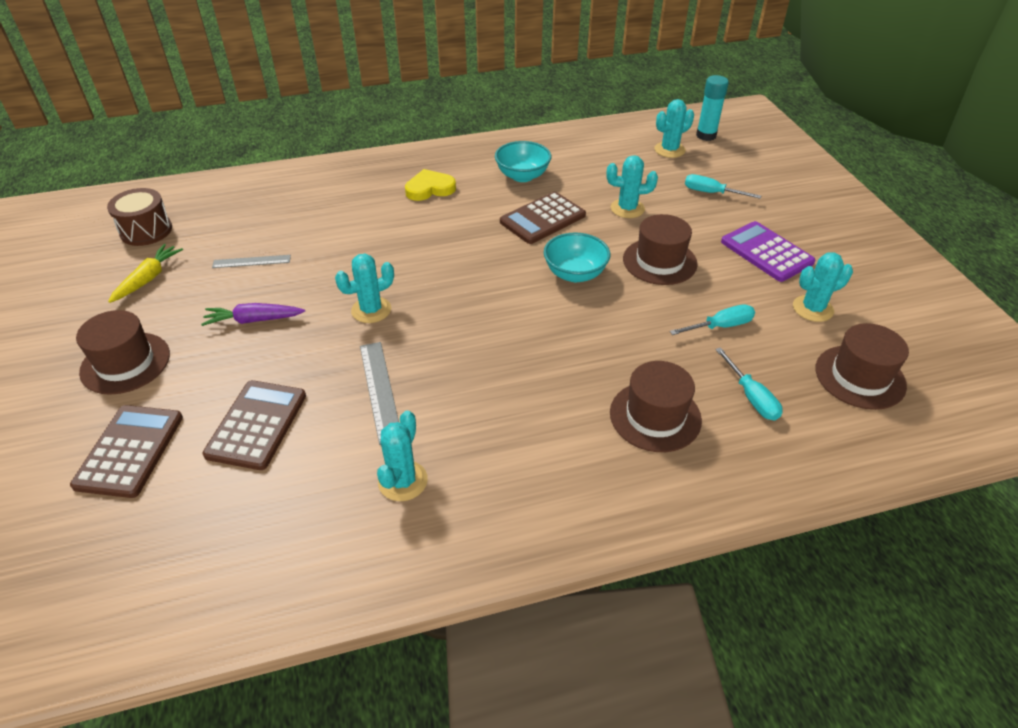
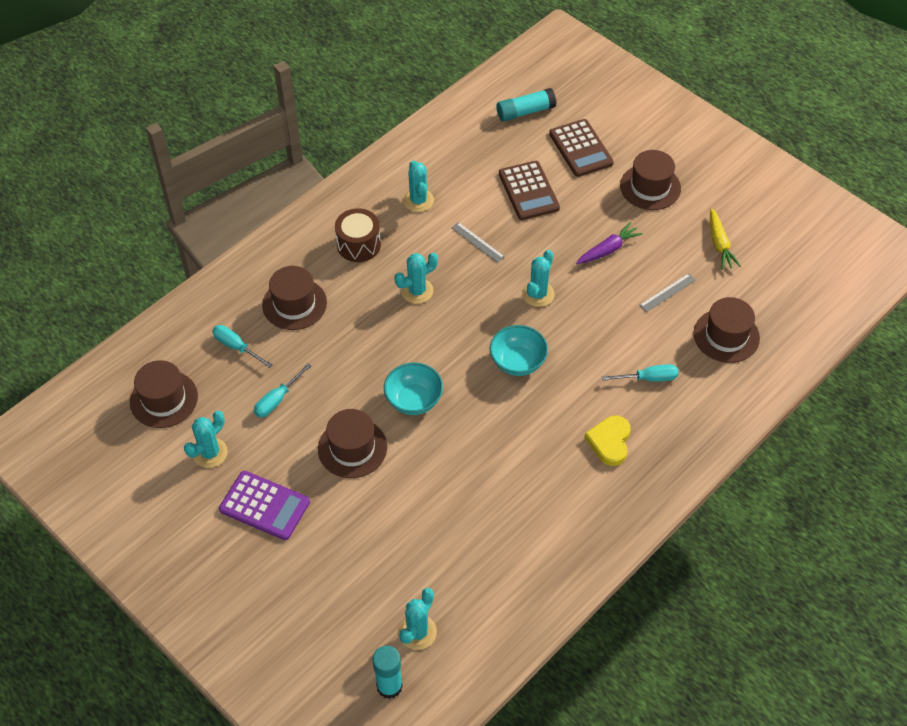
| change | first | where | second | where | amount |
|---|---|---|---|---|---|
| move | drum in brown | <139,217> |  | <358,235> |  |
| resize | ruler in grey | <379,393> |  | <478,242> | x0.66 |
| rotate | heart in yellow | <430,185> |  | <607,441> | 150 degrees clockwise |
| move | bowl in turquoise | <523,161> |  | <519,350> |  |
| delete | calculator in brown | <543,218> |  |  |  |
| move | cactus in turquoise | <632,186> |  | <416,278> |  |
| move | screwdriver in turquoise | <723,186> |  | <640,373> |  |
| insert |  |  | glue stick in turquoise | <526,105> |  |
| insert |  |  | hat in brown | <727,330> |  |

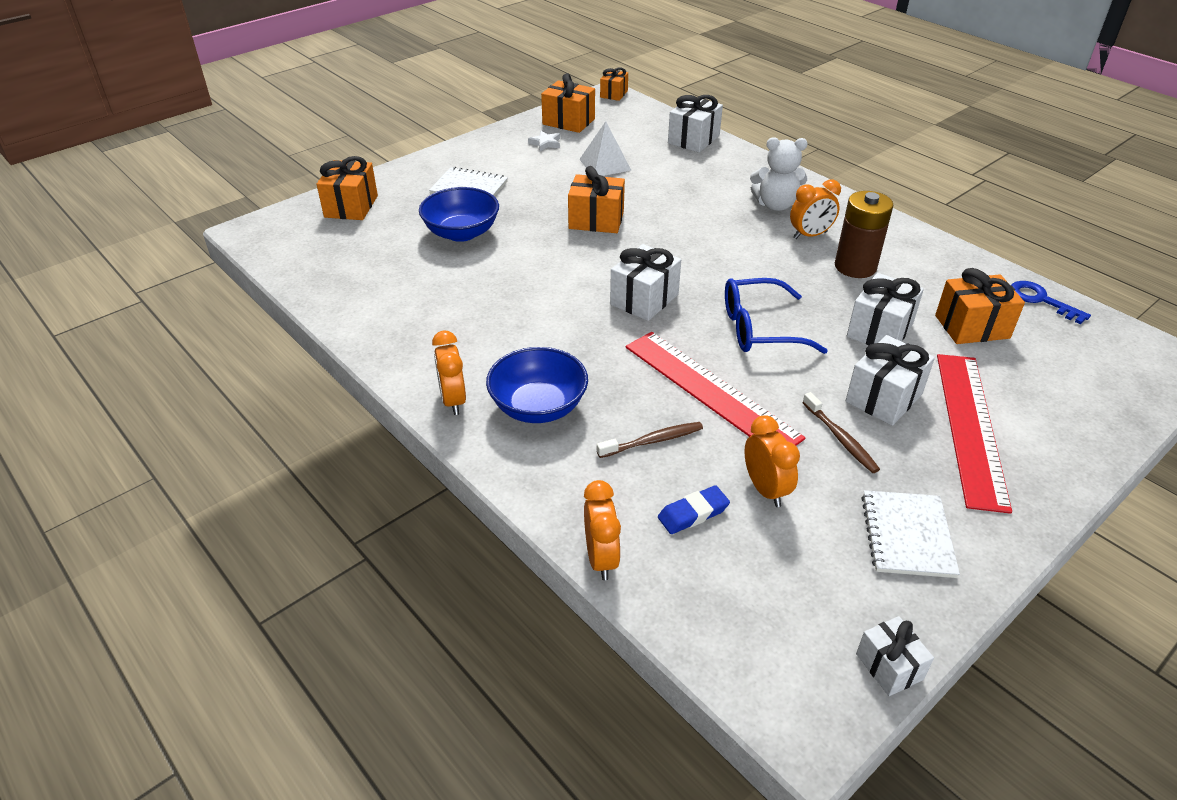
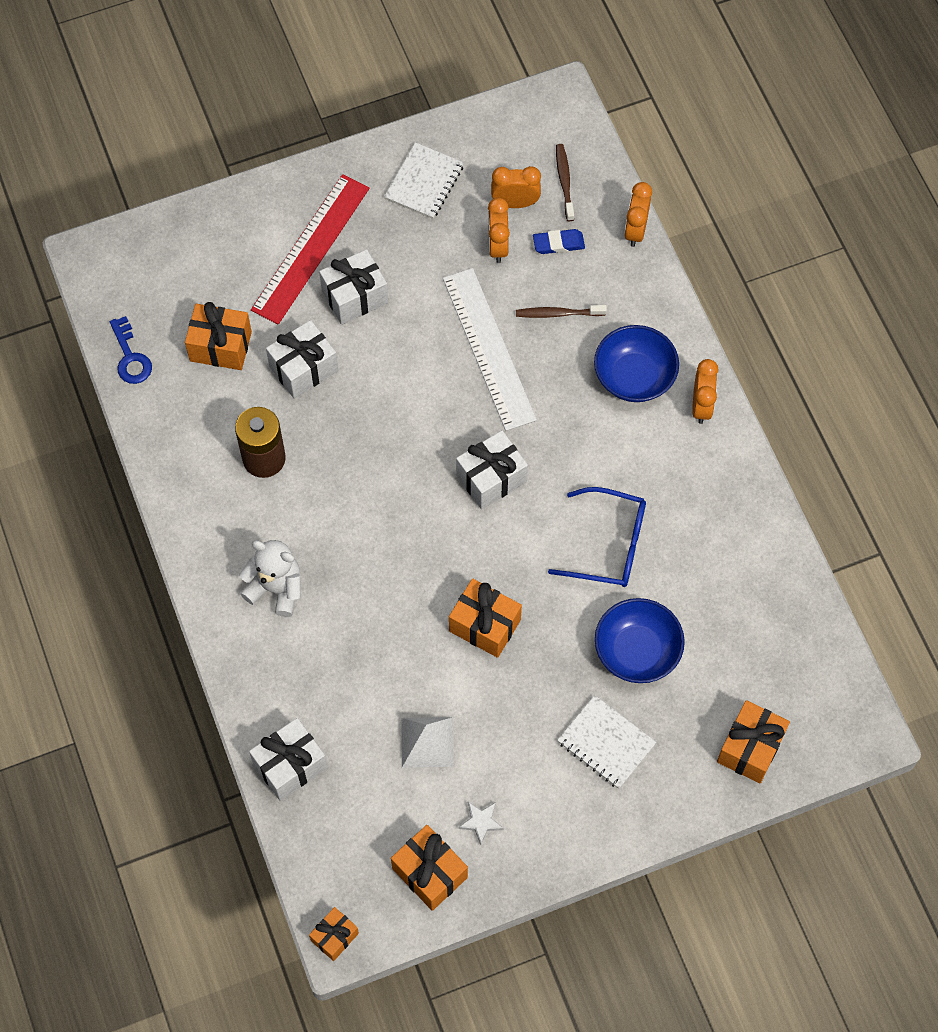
| change | first | where | second | where | amount |
|---|---|---|---|---|---|
| recolor | ruler in red | <716,389> | ruler in white | <490,349> |  |
| move | glasses in blue | <776,316> |  | <597,537> |  |
| move | clock in orange | <815,209> |  | <516,187> |  |
| move | toothbrush in brown | <841,432> |  | <565,182> |  |
| delete | gift in white | <895,656> |  |  |  |

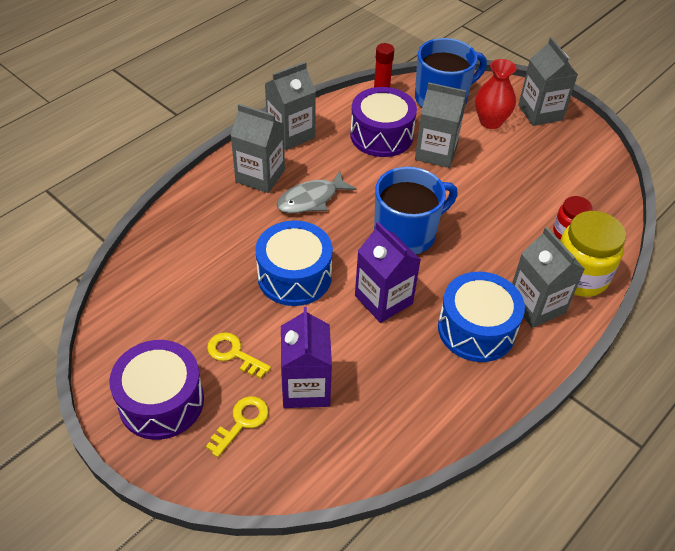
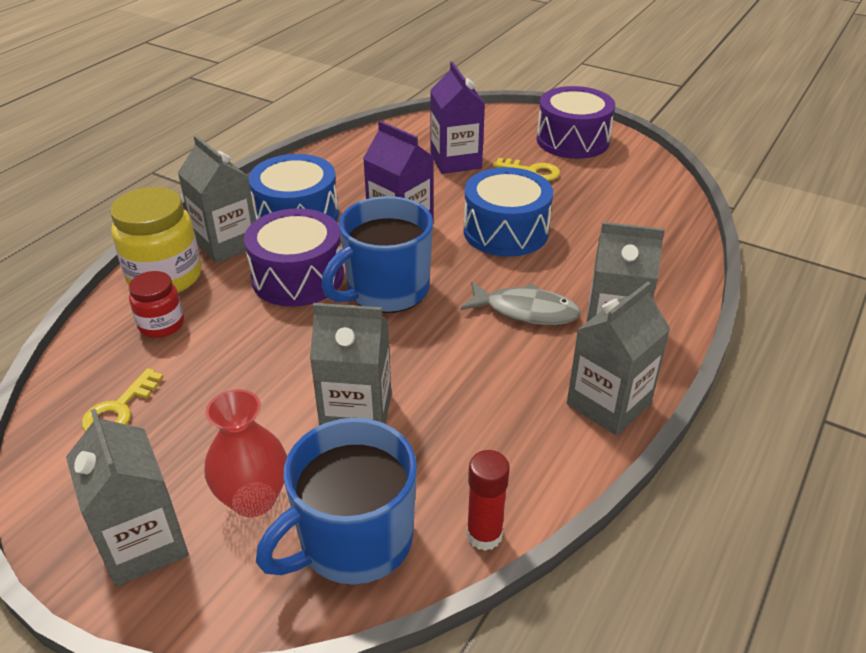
| change | first | where | second | where | amount |
|---|---|---|---|---|---|
| move | key in yellow | <237,426> |  | <123,399> |  |
| rotate | fish in grey | <316,191> |  | <521,303> | 60 degrees clockwise |
| move | drum in purple | <383,122> |  | <294,257> |  |

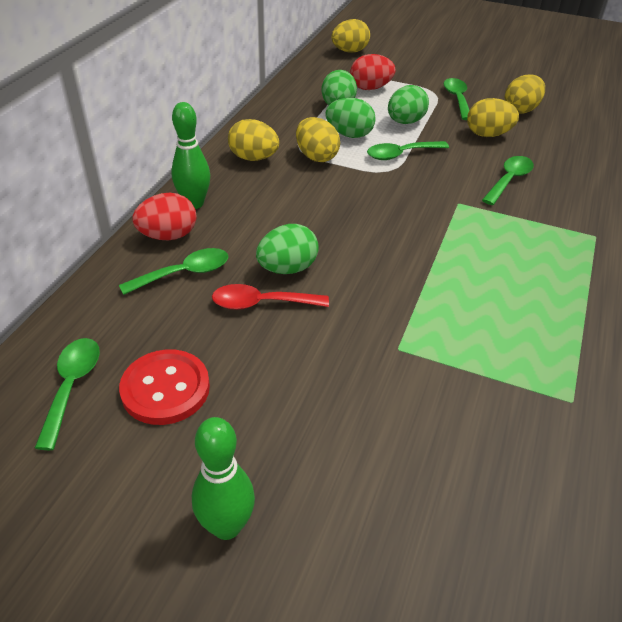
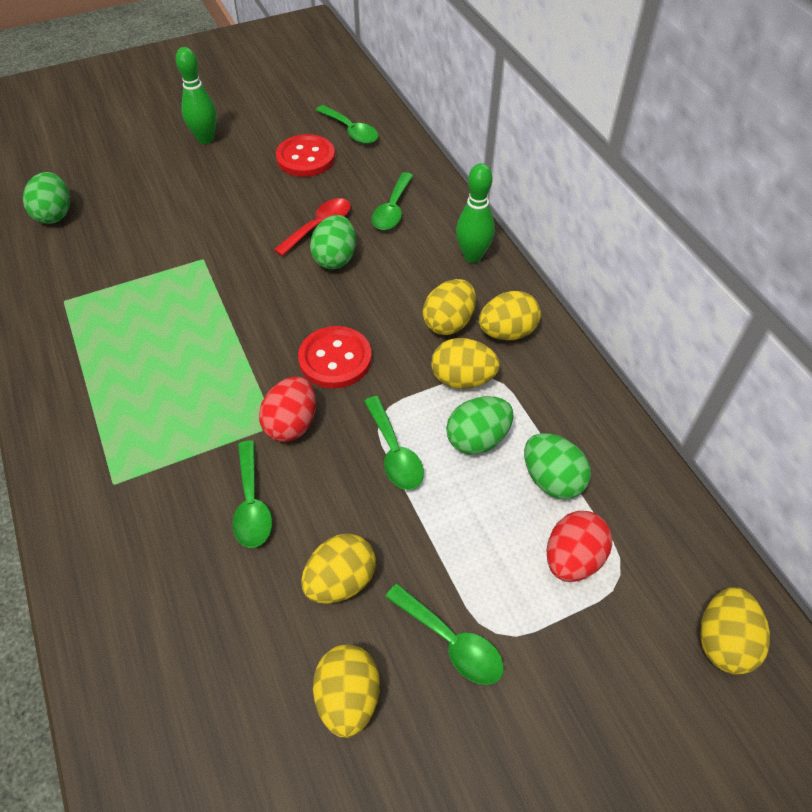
| change | first | where | second | where | amount |
|---|---|---|---|---|---|
| move | egg in red | <164,216> |  | <287,409> |  |
| rotate | spoon in green | <408,150> |  | <394,443> | 135 degrees clockwise |
| move | egg in green | <408,104> |  | <46,198> |  |
| insert |  |  | button in red | <335,357> |  |
| insert |  |  | egg in yellow | <449,307> |  |

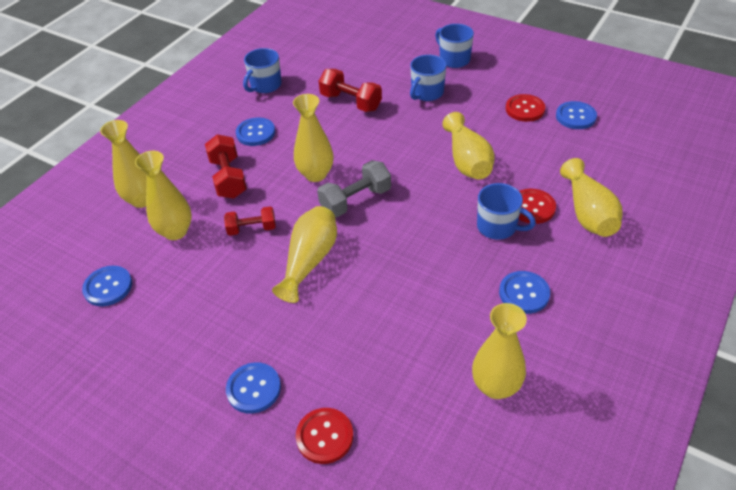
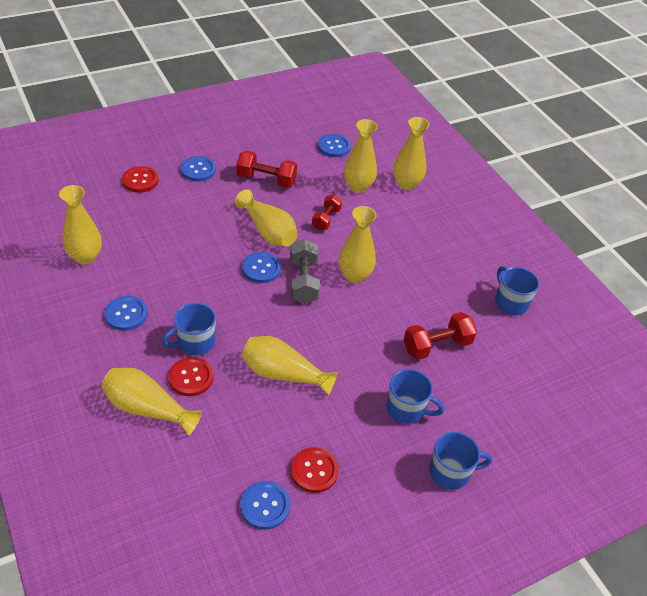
| change | first | where | second | where | amount |
|---|---|---|---|---|---|
| move | dumbbell in red | <226,166> |  | <266,169> |  |
| move | button in blue | <255,132> |  | <261,267> |  |
| rotate | mug in blue | <428,78> |  | <415,396> | 135 degrees clockwise |

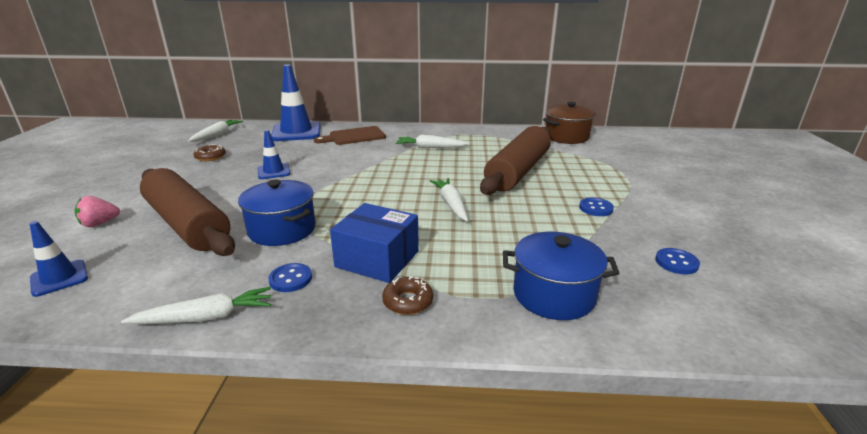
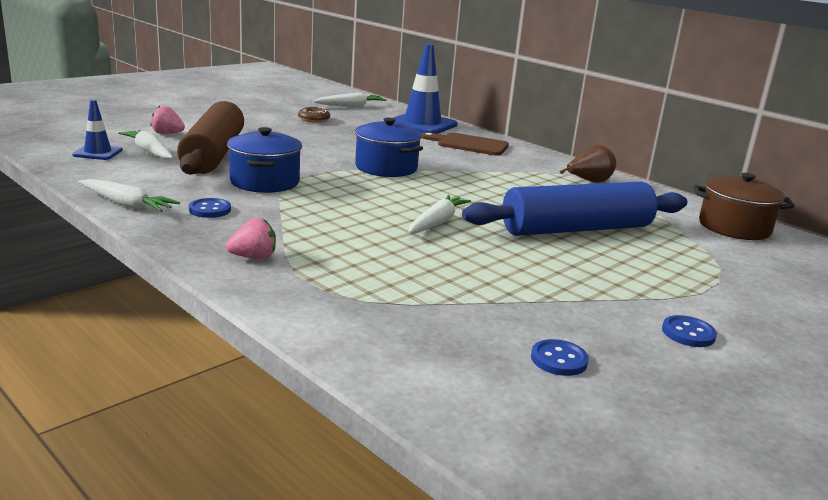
| change | first | where | second | where | amount |
|---|---|---|---|---|---|
| delete | traffic cone in blue | <274,154> |  |  |  |
| delete | box in blue | <374,243> |  |  |  |
| replace | donut in brown | <407,295> | strawberry in pink | <251,238> |  |
| move | carrot in white | <432,141> |  | <145,144> |  |
| recolor | rolling pin in brown | <515,160> | rolling pin in blue | <574,209> |  |
| move | pot in blue | <561,276> |  | <389,147> |  |
| move | button in blue | <596,207> |  | <689,331> |  |
| insert |  |  | pear in brown | <588,163> |  |

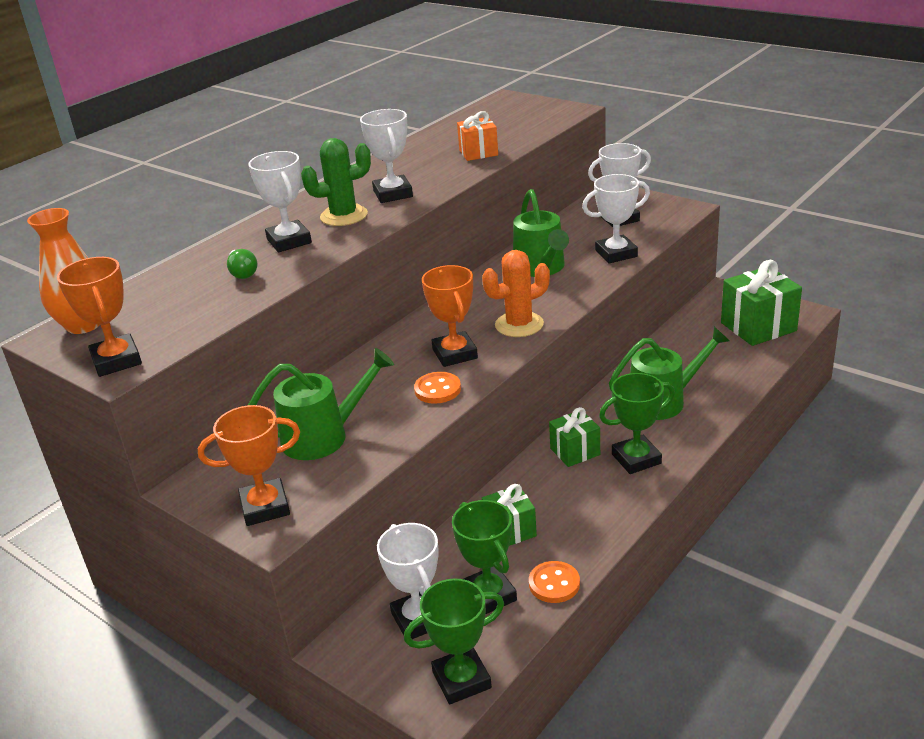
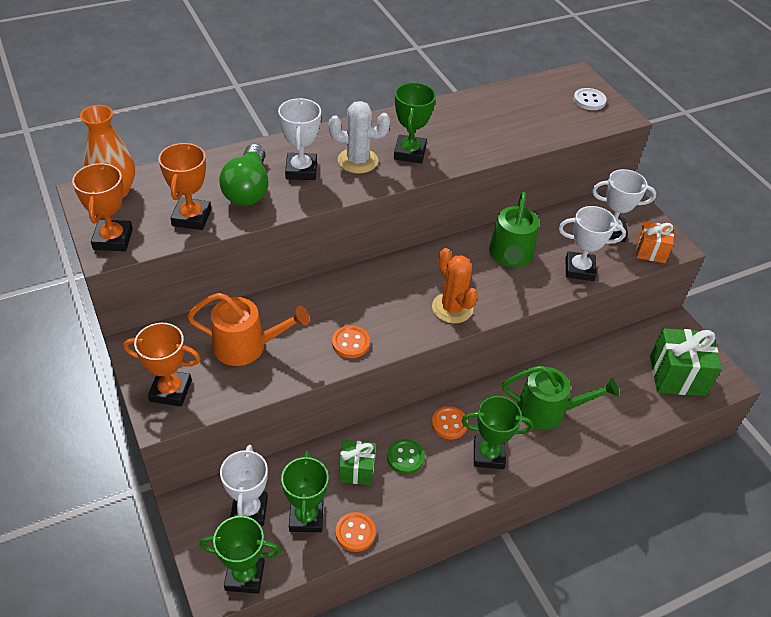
| change | first | where | second | where | amount |
|---|---|---|---|---|---|
| resize | light bulb in green | <242,264> |  | <244,175> | x1.95 |
| recolor | watering can in green | <321,404> | watering can in orange | <249,329> |  |
| recolor | cactus in green | <336,182> | cactus in white | <359,137> |  |
| recolor | trophy in white | <386,156> | trophy in green | <415,123> |  |
| move | trophy in orange | <450,316> |  | <184,186> |  |
| move | gift in orange | <477,136> |  | <655,242> |  |
| rotate | cactus in orange | <516,293> |  | <455,285> | 60 degrees clockwise |
| replace | gift in green | <574,437> | button in orange | <450,422> |  |
| insert |  |  | button in green | <406,456> |  |
| insert |  |  | button in white | <590,99> |  |

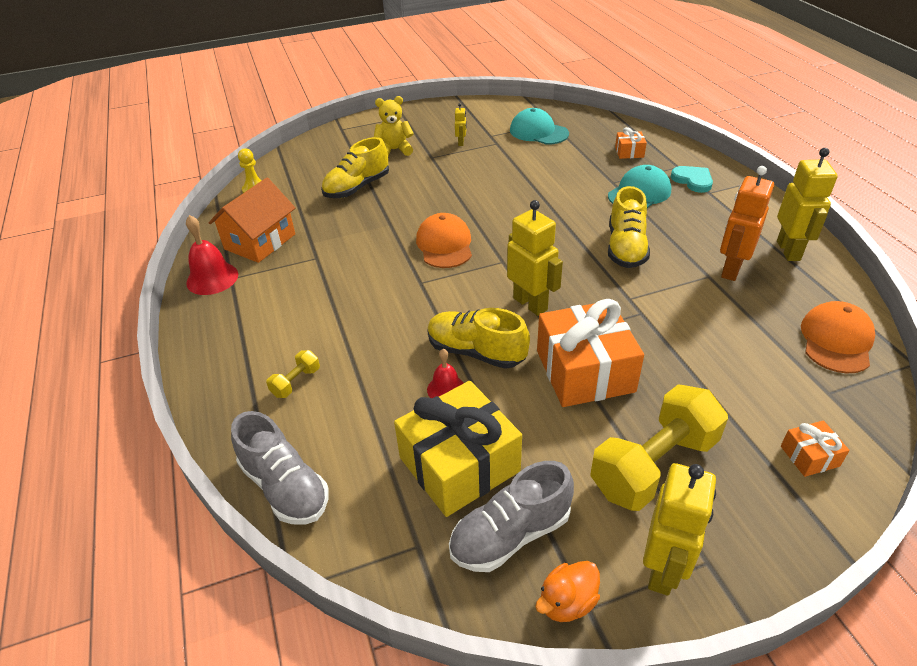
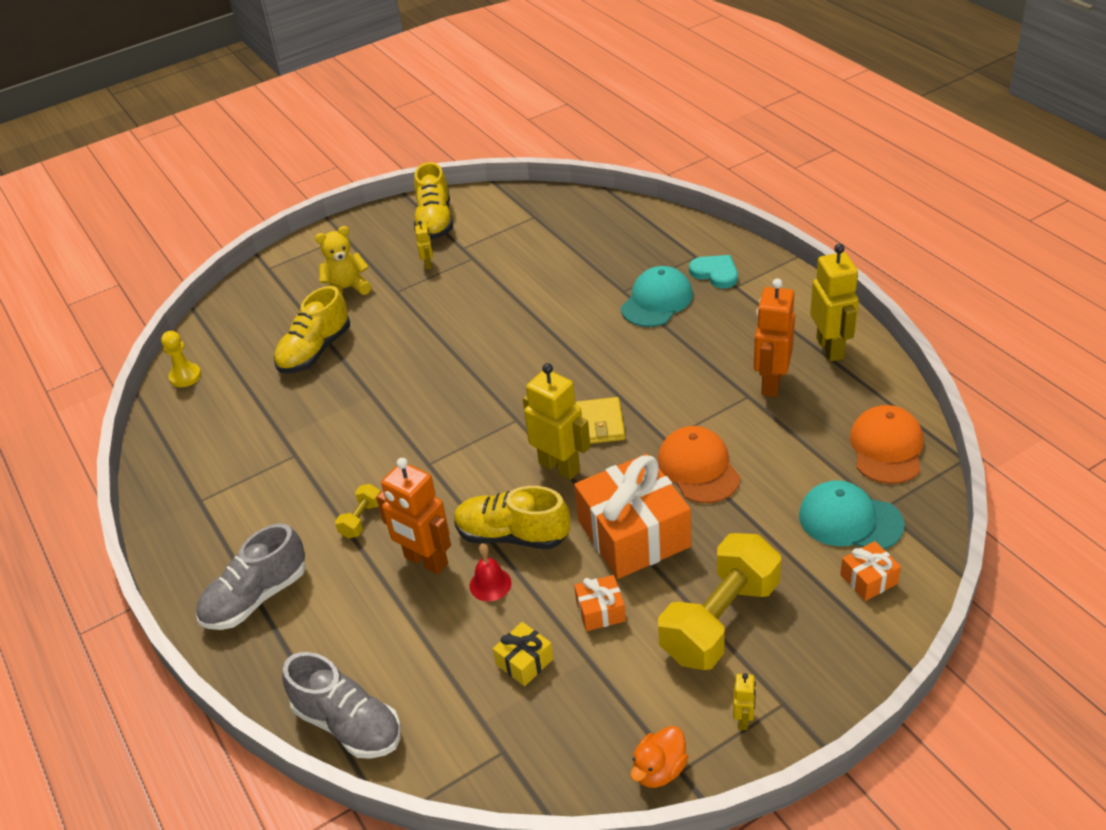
| change | first | where | second | where | amount |
|---|---|---|---|---|---|
| delete | bell in red | <212,255> |  |  |  |
| delete | house in orange | <252,220> |  |  |  |
| move | dumbbell in yellow | <293,374> |  | <357,511> |  |
| resize | gift in yellow | <458,449> |  | <523,654> | x0.45 |
| move | cap in orange | <444,240> |  | <699,464> |  |
| move | shoe in grey | <511,516> |  | <251,577> |  |
| move | cap in turquoise | <539,126> |  | <852,515> |  |
| move | shoe in yellow | <629,227> |  | <433,201> |  |
| move | gift in orange | <631,143> |  | <600,603> |  |
| resize | robot in yellow | <679,529> |  | <744,701> | x0.47 |
| insert |  |  | robot in orange | <413,516> |  |
| insert |  |  | wallet in yellow | <600,420> |  |

